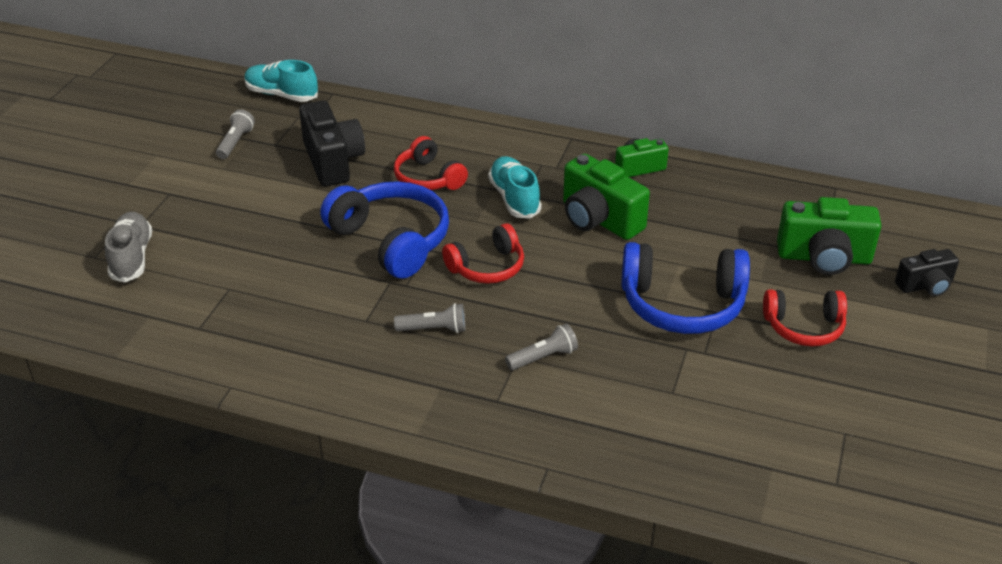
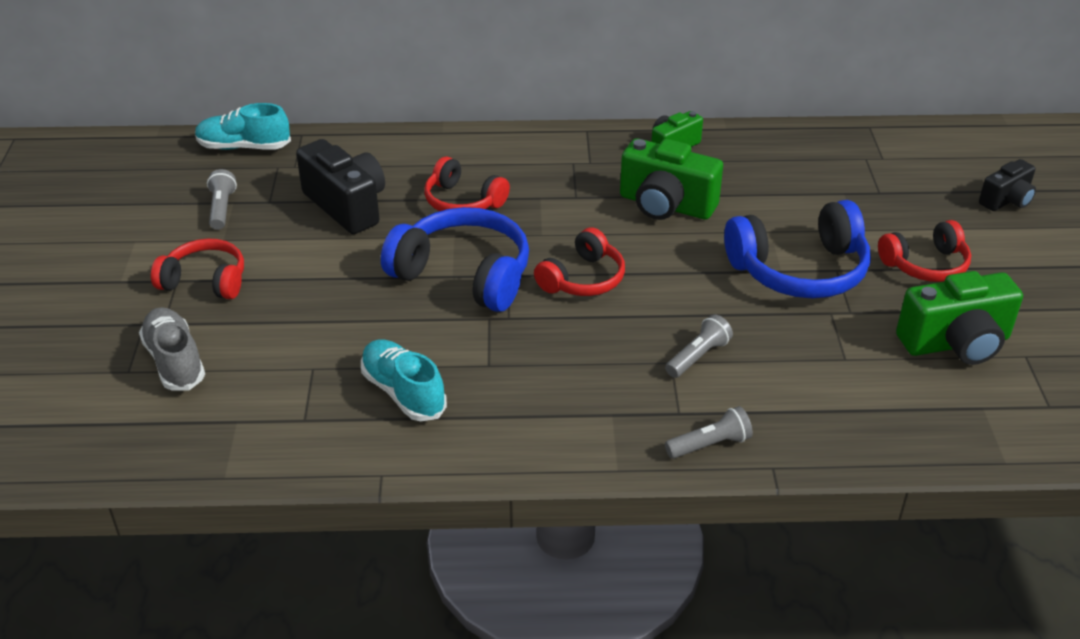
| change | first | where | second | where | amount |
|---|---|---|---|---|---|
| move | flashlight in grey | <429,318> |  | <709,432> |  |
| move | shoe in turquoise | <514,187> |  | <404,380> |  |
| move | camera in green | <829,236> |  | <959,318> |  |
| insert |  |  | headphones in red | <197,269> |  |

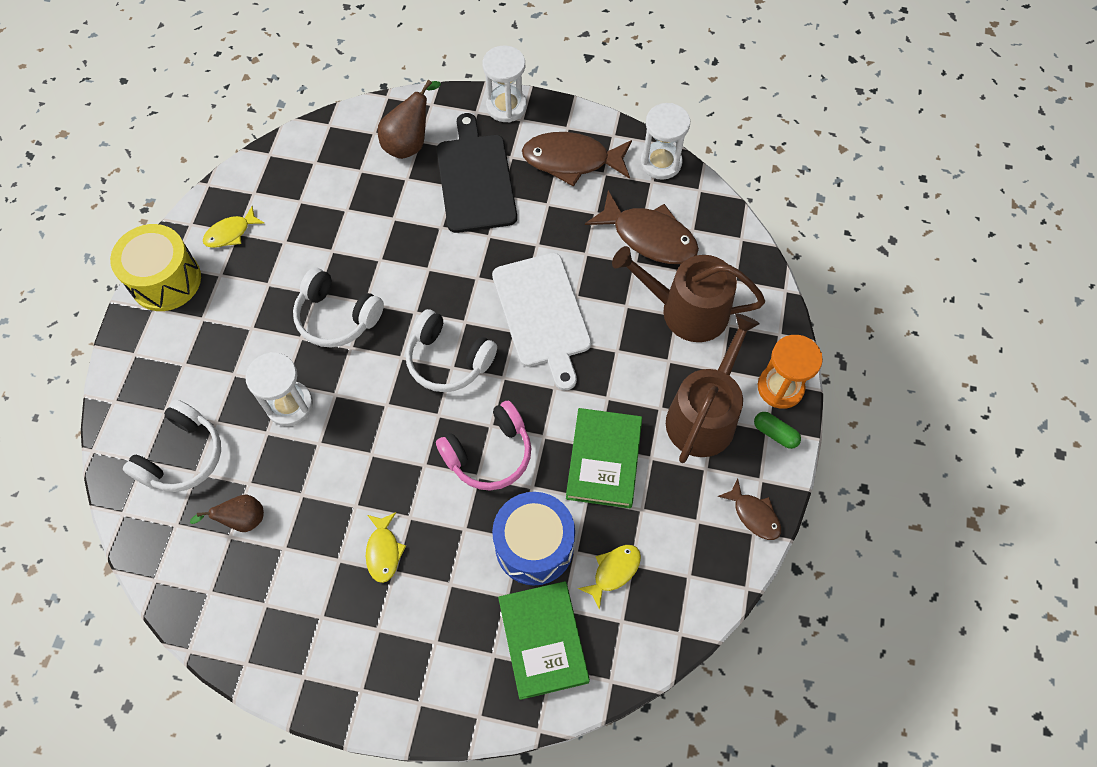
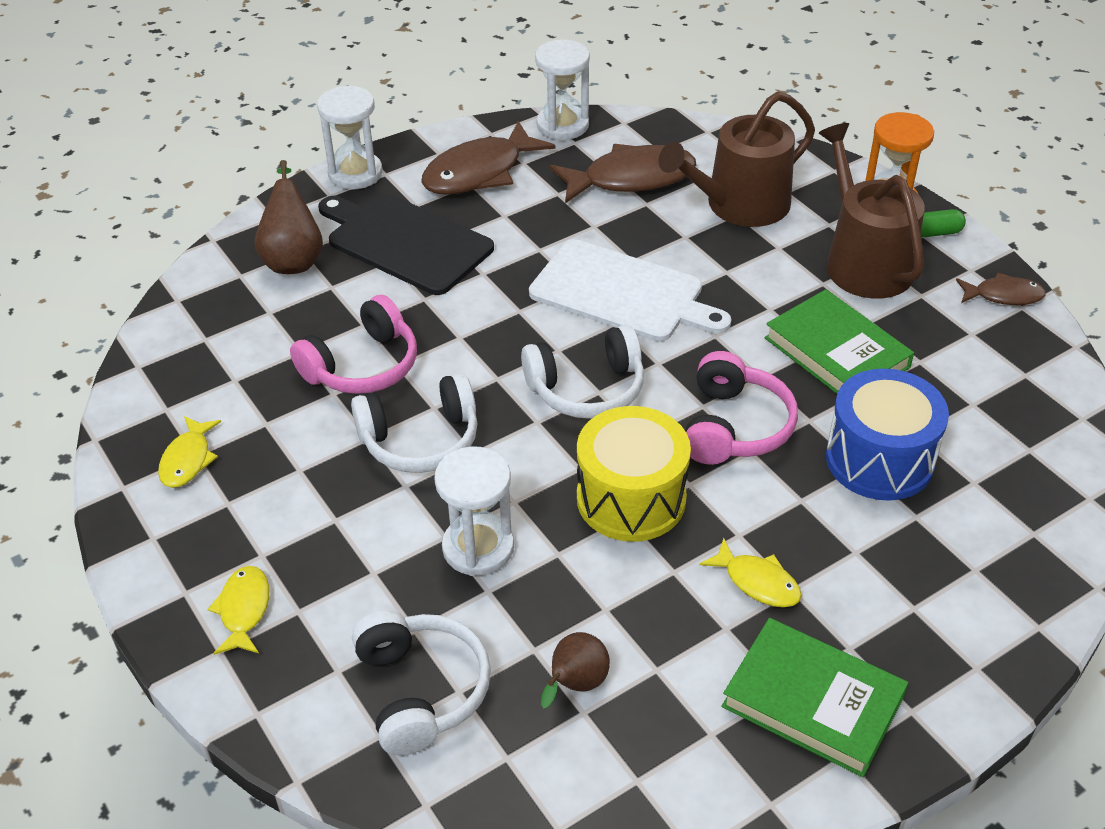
| change | first | where | second | where | amount |
|---|---|---|---|---|---|
| move | drum in yellow | <155,267> |  | <634,474> |  |
| move | book in green | <544,640> |  | <815,697> |  |
| move | fish in yellow | <609,577> |  | <238,610> |  |
| insert |  |  | headphones in pink | <353,344> |  |

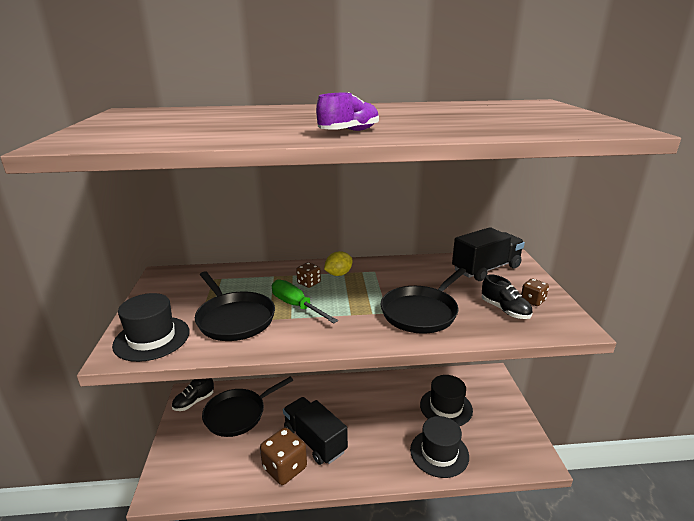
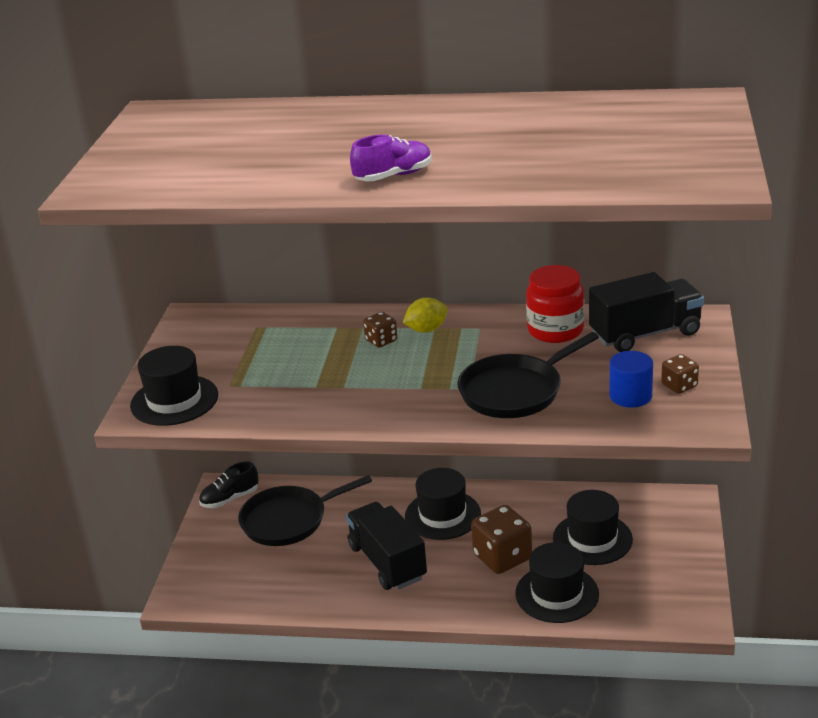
| change | first | where | second | where | amount |
|---|---|---|---|---|---|
| delete | pan in black | <235,306> |  |  |  |
| move | dice in brown | <283,456> |  | <501,539> |  |
| delete | screwdriver in green | <305,301> |  |  |  |
| replace | shoe in black | <507,296> | cylinder in blue | <631,379> |  |
| insert |  |  | hat in black | <443,504> |  |
| insert |  |  | jar in red | <555,304> |  |

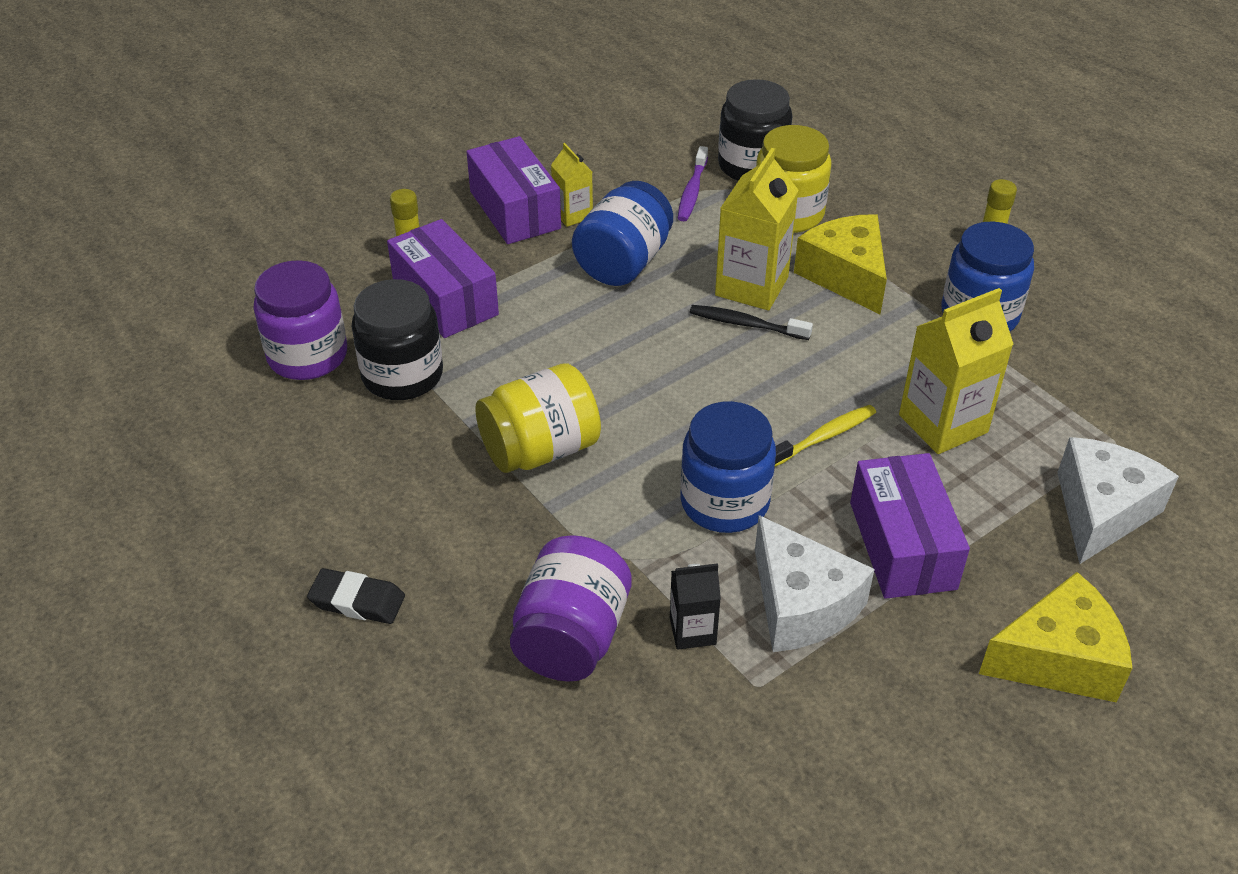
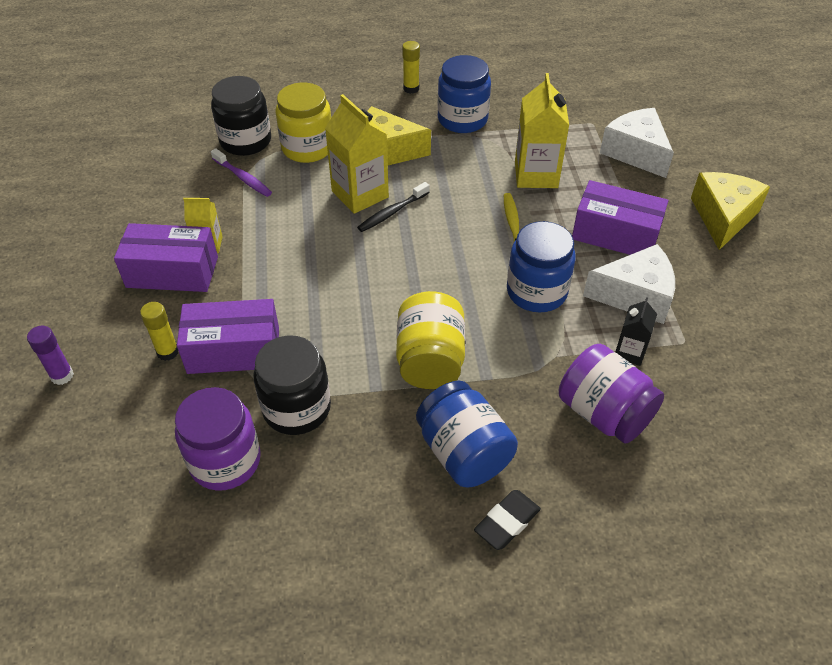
| change | first | where | second | where | amount |
|---|---|---|---|---|---|
| move | jar in blue | <622,233> |  | <467,433> |  |
| insert |  |  | glue stick in purple | <50,355> |  |

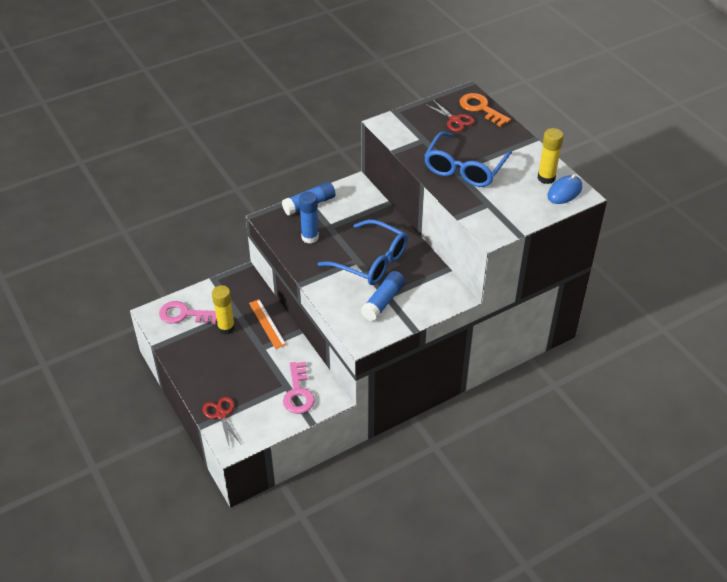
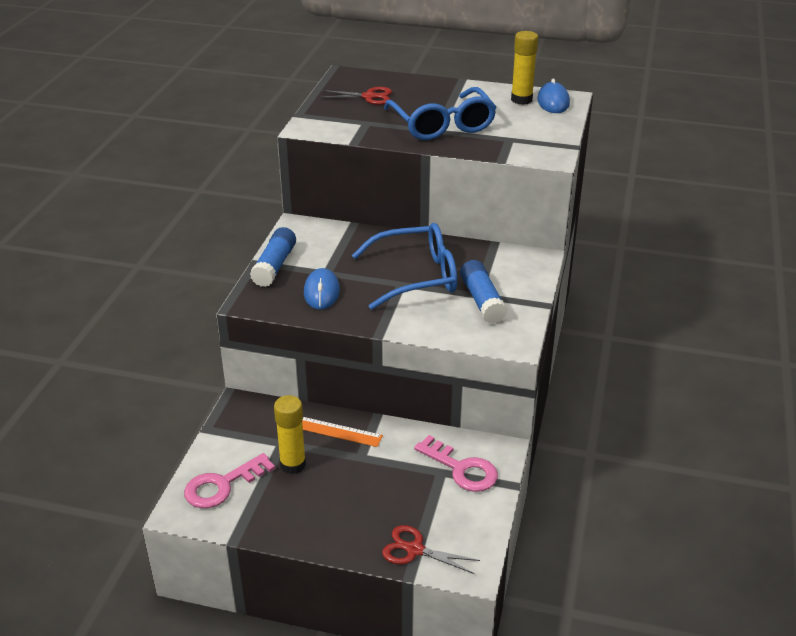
| change | first | where | second | where | amount |
|---|---|---|---|---|---|
| replace | glue stick in blue | <309,218> | mouse in blue | <322,288> |  |
| delete | key in orange | <485,110> |  |  |  |

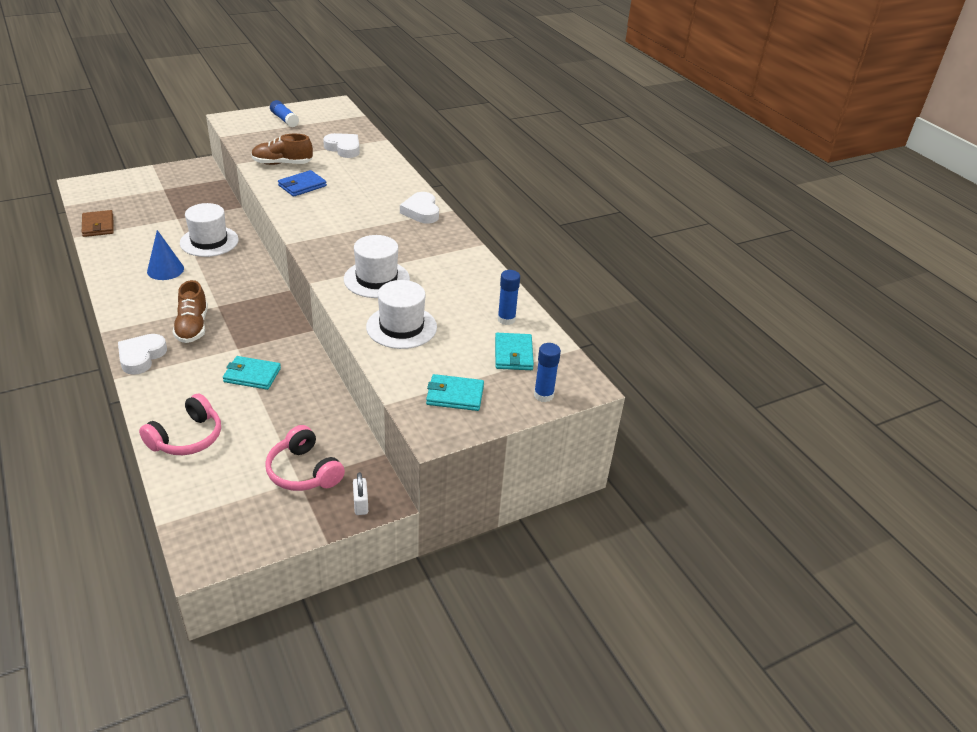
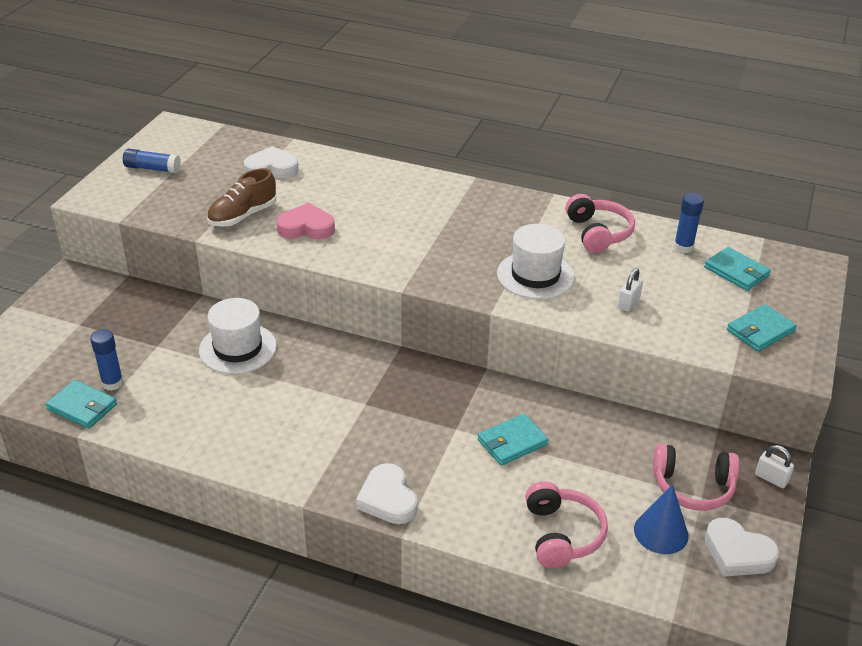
| change | first | where | second | where | amount |
|---|---|---|---|---|---|
| recolor | wallet in brown | <98,223> | wallet in turquoise | <81,404> |  |
| move | cone in blue | <165,255> |  | <661,519> |  |
| delete | shoe in brown | <190,311> |  |  |  |
| replace | wallet in blue | <302,183> | heart in pink | <305,220> |  |
| replace | hat in white | <401,314> | padlock in white | <630,290> |  |
| move | heart in white | <419,208> |  | <742,547> |  |
| move | glue stick in blue | <547,372> |  | <106,360> |  |
| insert |  |  | headphones in pink | <600,223> |  |

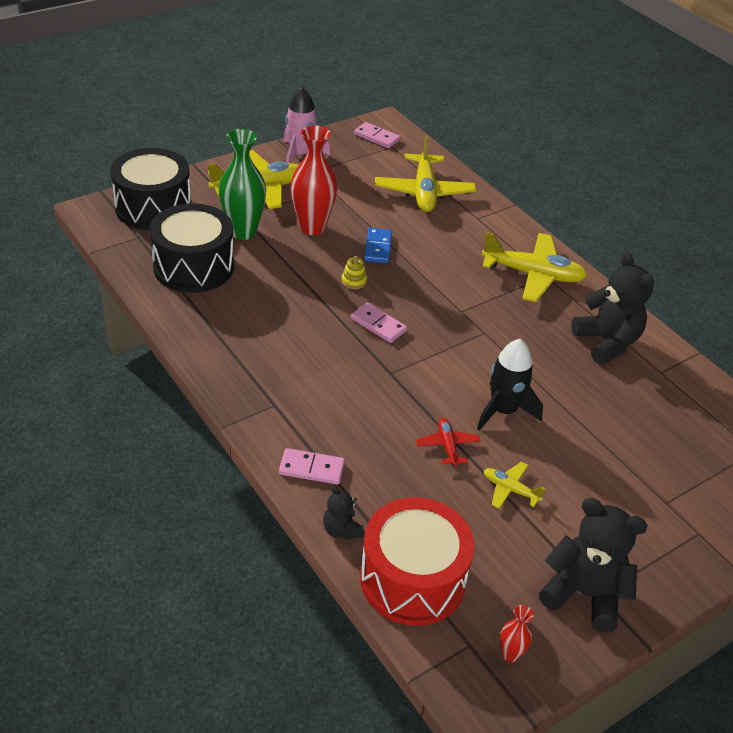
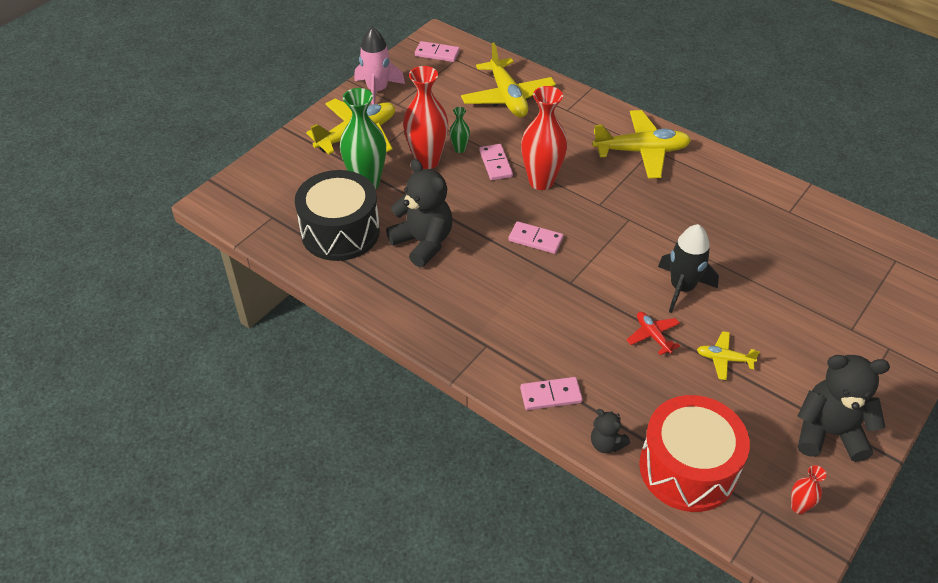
| change | first | where | second | where | amount |
|---|---|---|---|---|---|
| delete | drum in black | <150,189> |  |  |  |
| delete | stacking toy in yellow | <354,272> |  |  |  |
| recolor | domino in blue | <378,245> | domino in pink | <496,162> |  |
| move | teddy bear in black | <612,308> |  | <419,213> |  |
| insert |  |  | vase in green | <460,130> |  |
| insert |  |  | vase in red | <544,138> |  |

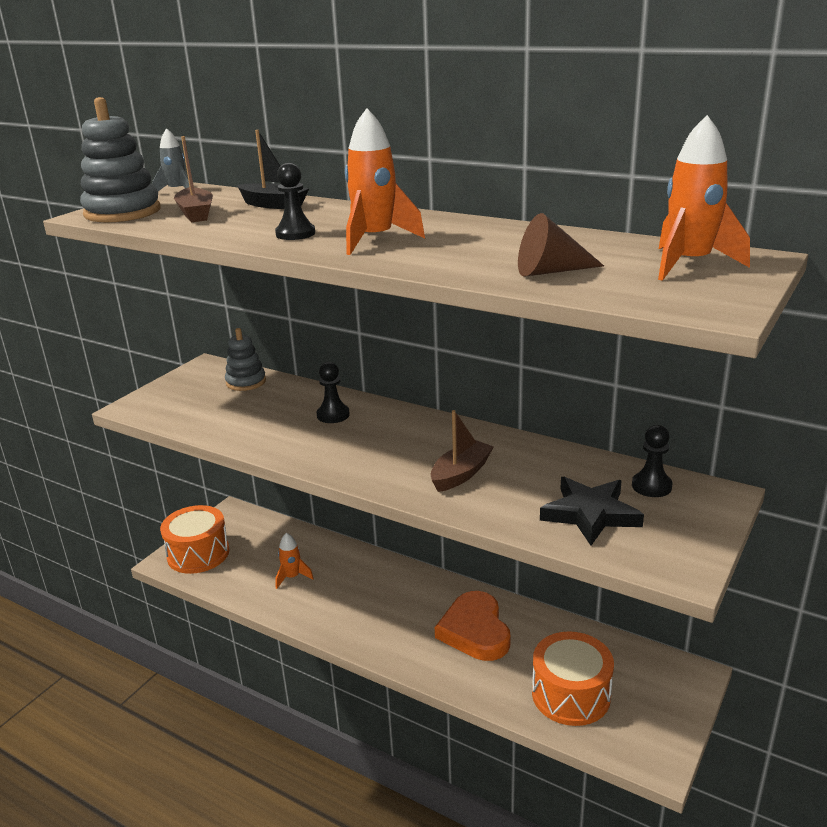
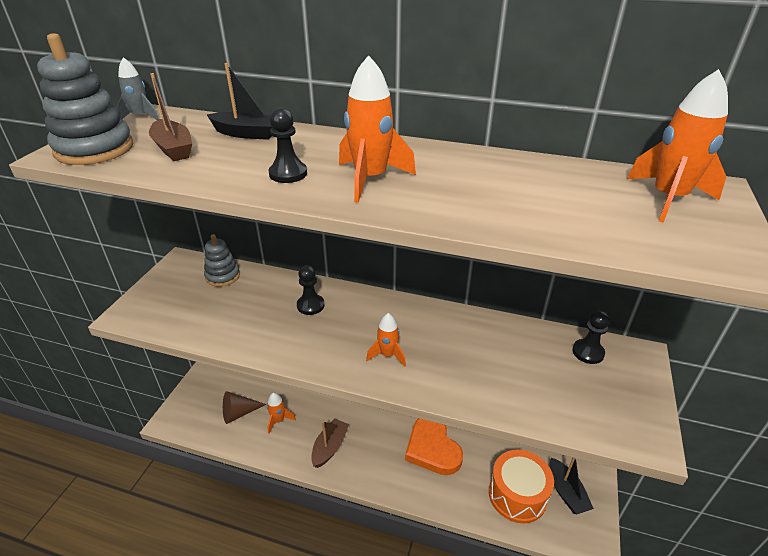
| change | first | where | second | where | amount |
|---|---|---|---|---|---|
| delete | drum in orange | <194,539> |  |  |  |
| move | boat in brown | <462,451> |  | <330,443> |  |
| move | cone in brown | <561,245> |  | <244,407> |  |
| delete | star in black | <592,511> |  |  |  |
| insert |  |  | rocket in orange | <386,340> |  |
| insert |  |  | boat in black | <572,485> |  |

